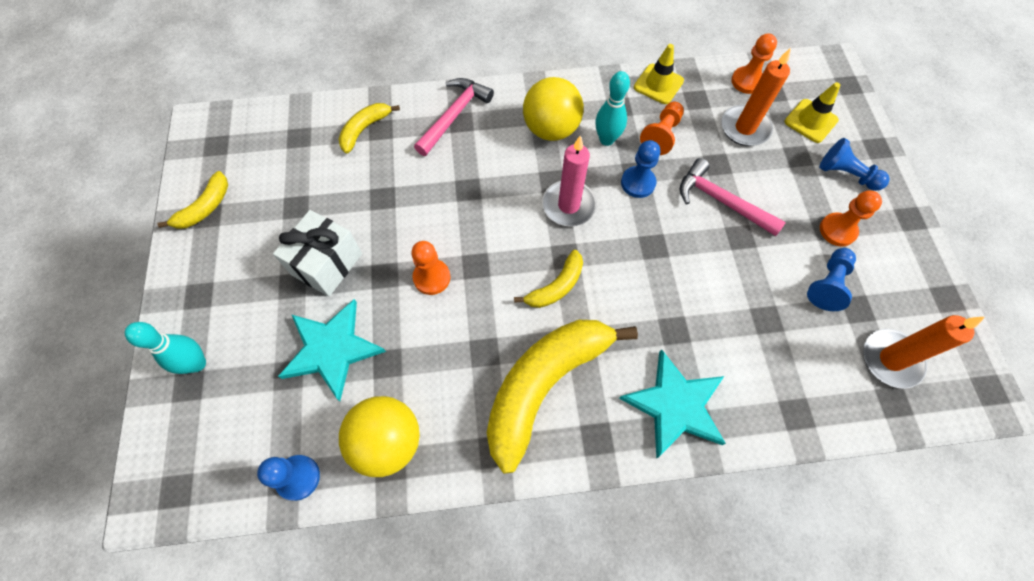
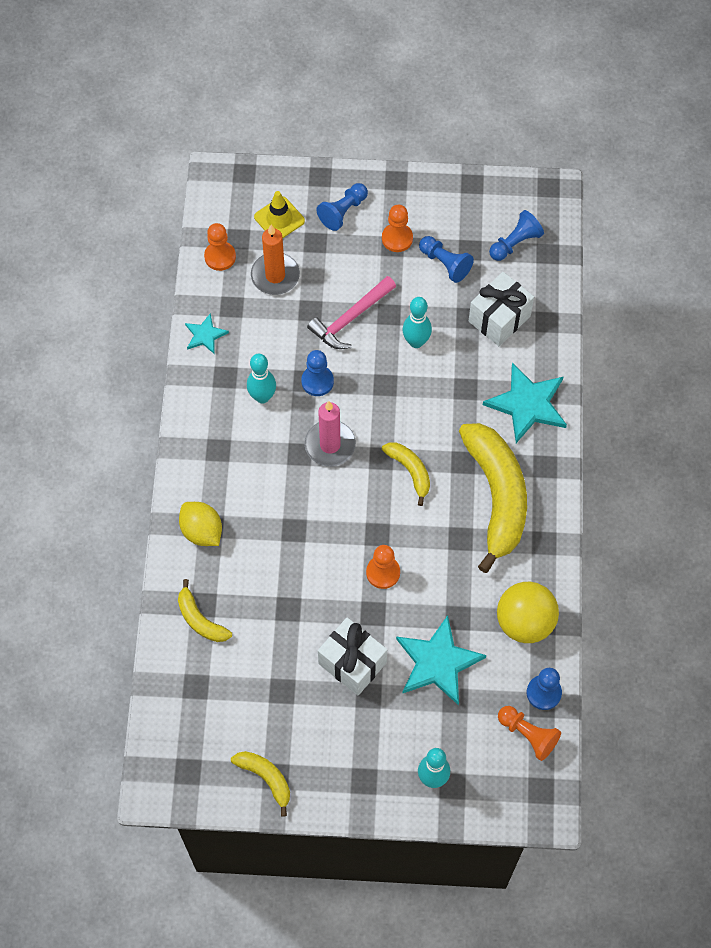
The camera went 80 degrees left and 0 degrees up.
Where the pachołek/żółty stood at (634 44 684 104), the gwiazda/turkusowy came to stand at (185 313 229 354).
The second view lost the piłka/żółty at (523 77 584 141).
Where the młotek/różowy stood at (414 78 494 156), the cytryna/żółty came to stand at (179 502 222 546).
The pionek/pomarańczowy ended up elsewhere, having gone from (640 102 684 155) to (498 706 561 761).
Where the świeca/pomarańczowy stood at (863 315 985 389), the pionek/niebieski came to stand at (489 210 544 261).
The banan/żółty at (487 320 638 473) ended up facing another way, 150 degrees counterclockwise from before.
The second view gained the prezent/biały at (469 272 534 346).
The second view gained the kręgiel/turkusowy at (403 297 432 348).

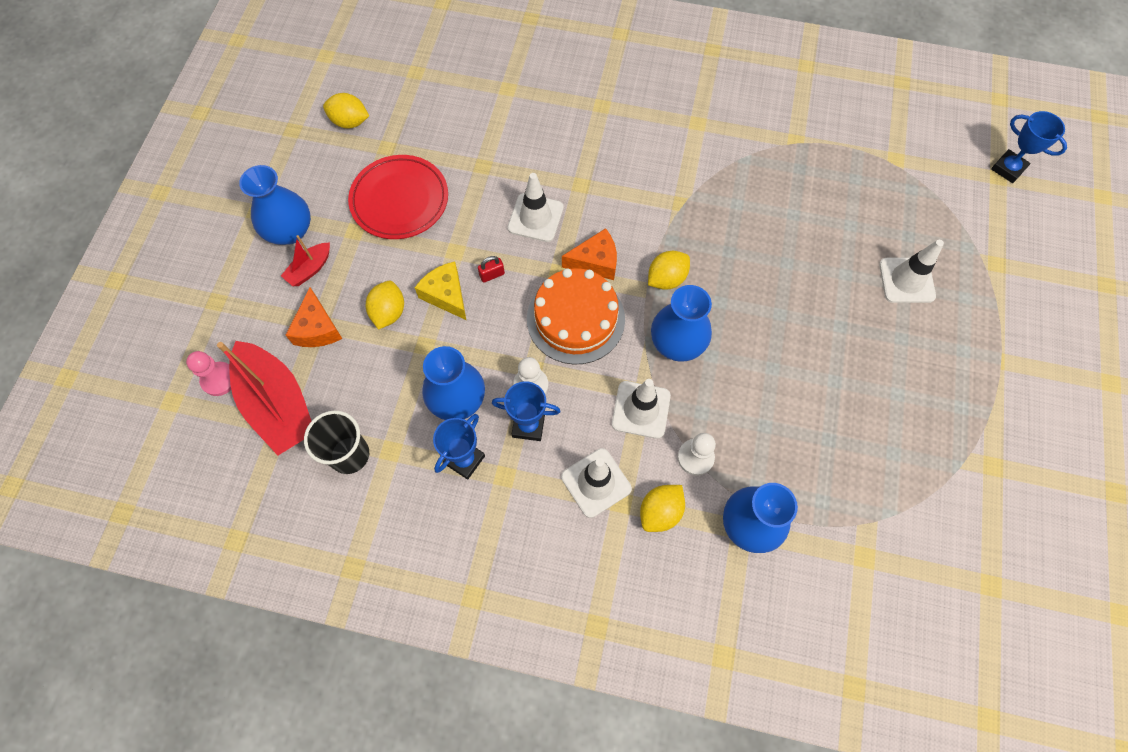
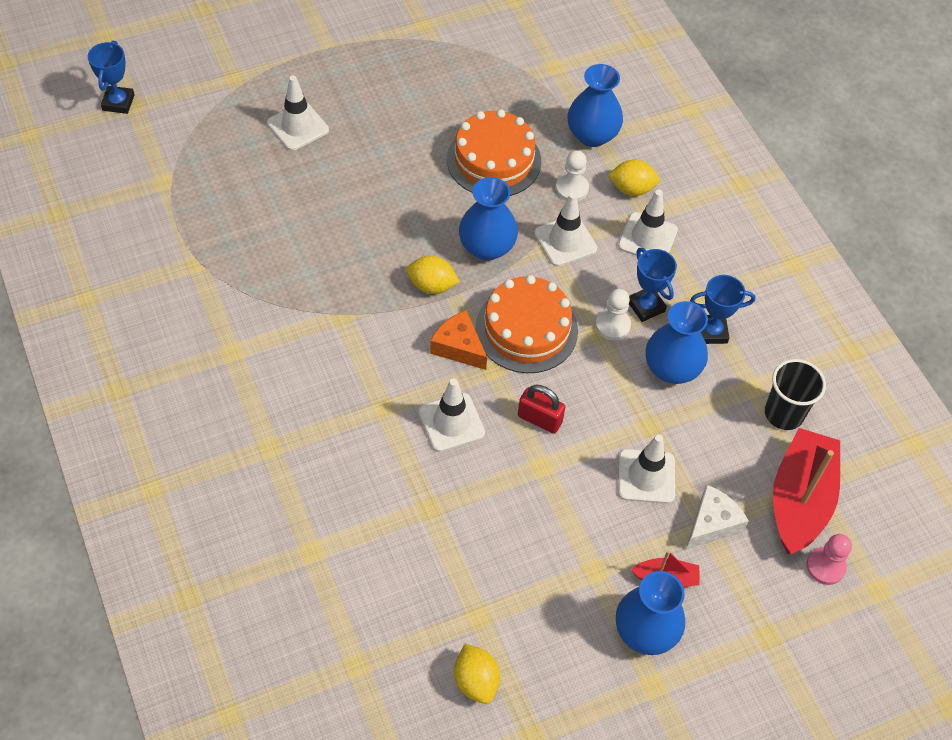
The camera went 130 degrees left and 10 degrees down.
The second view lost the talerz/czerwony at (348 155 448 239).
The size of the kłódka/czerwony at (478 256 505 283) changed by a factor of 1.61.
The second view lost the ser/żółty at (415 262 466 320).
Where the cytryna/żółty stood at (366 281 404 330), the pachołek/biały came to stand at (618 434 675 504).
What was the ser/pomarańczowy at (285 287 342 347) turned into the ser/biały at (686 485 749 549).
The second view gained the tort/pomarańczowy at (447 109 541 196).

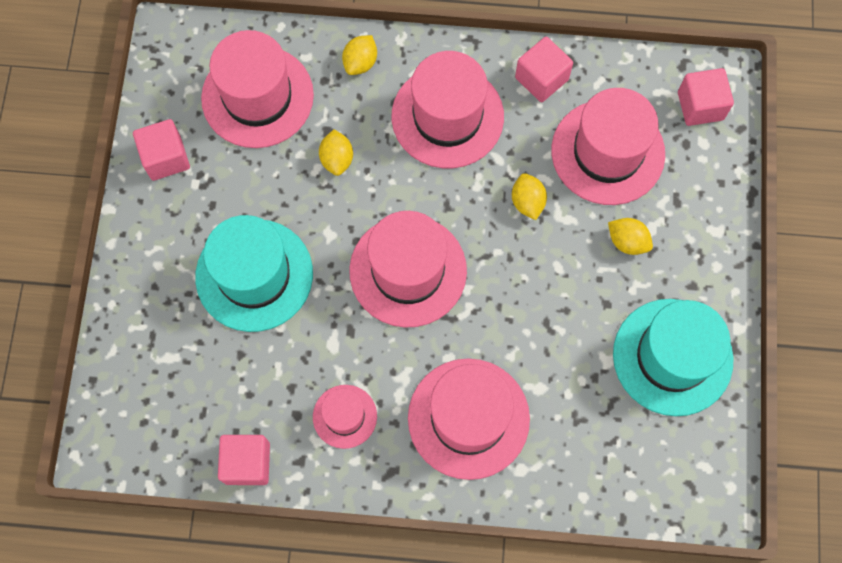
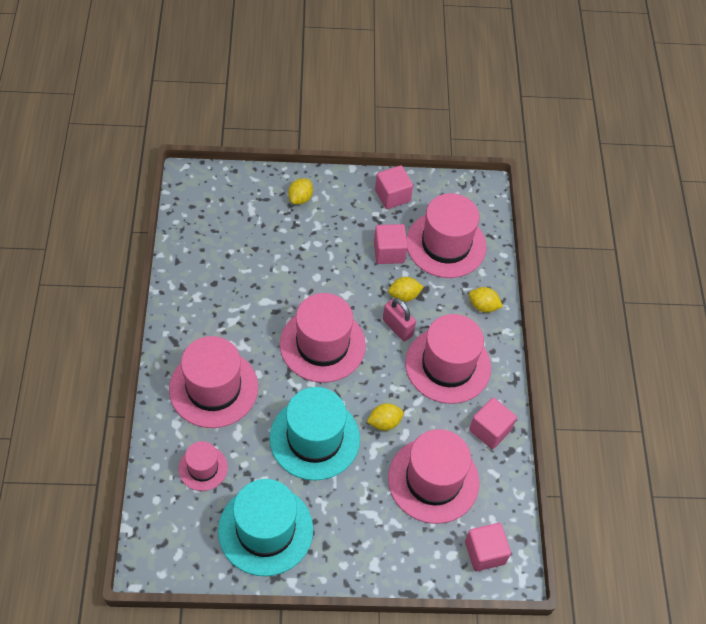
The camera went 80 degrees right and 15 degrees down.
The kapelusz/turkusowy ended up elsewhere, having gone from (195 215 313 332) to (269 387 360 481).
The cytryna/żółty ended up elsewhere, having gone from (608 218 653 255) to (288 178 313 205).
The kapelusz/różowy ended up elsewhere, having gone from (313 385 377 449) to (178 441 228 491).
The sześcian/różowy ended up elsewhere, having gone from (218 435 270 485) to (374 224 408 264).
The second view gained the kłódka/różowy at (383 298 416 341).

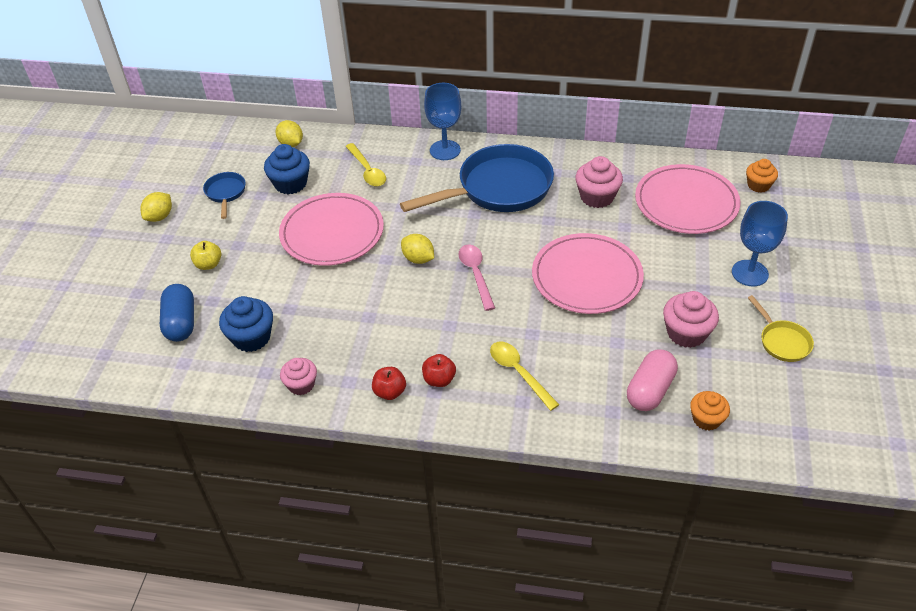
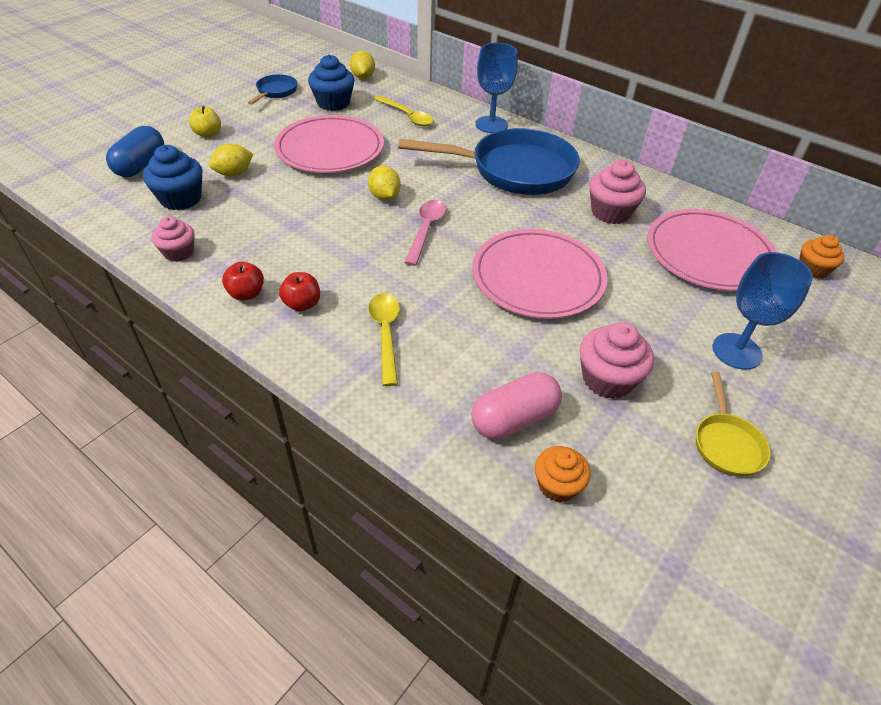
The camera went 25 degrees right and 0 degrees up.
The łyżka/żółty at (345 143 386 187) ended up facing another way, 45 degrees counterclockwise from before.
The cytryna/żółty ended up elsewhere, having gone from (140 192 172 222) to (209 144 253 176).

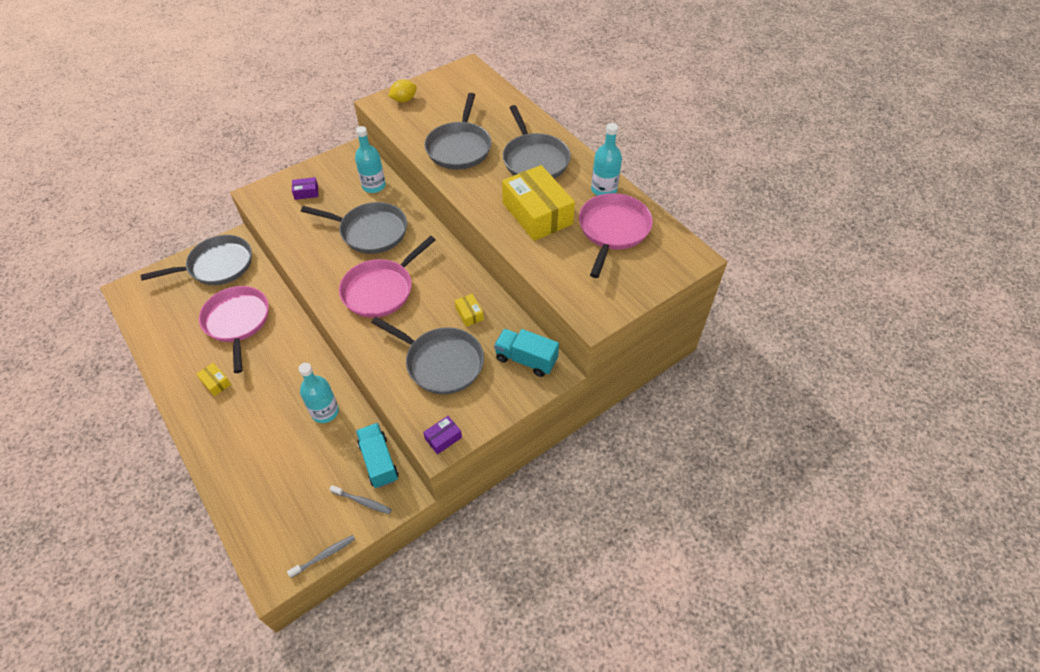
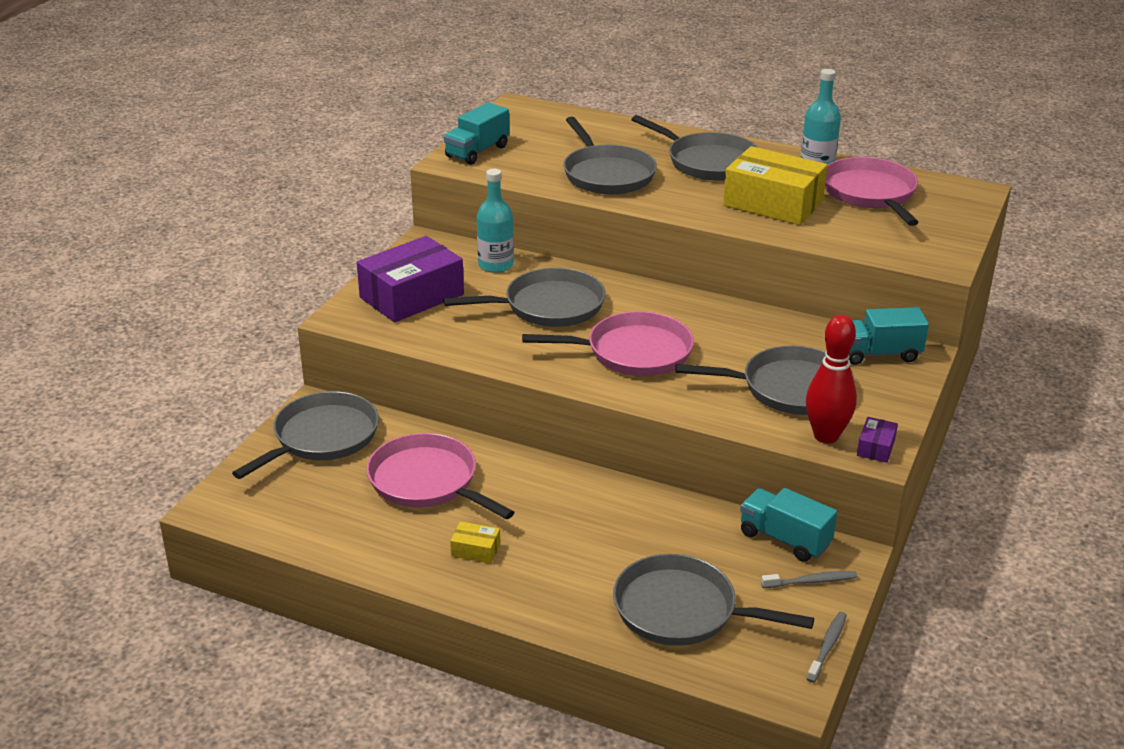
The camera went 30 degrees left and 20 degrees down.
Where the cytryna/żółty stood at (389 79 417 103), the ciężarówka/turkusowy came to stand at (444 103 509 165).
The size of the pudełko/fioletowy at (292 177 318 200) changed by a factor of 2.38.
The patelnia/różowy at (339 236 436 318) ended up facing another way, 105 degrees counterclockwise from before.
The second view lost the pudełko/żółty at (455 294 484 327).
The second view lost the butelka/turkusowy at (298 363 339 423).
The second view gained the kręgiel/czerwony at (806 315 857 443).
The second view gained the patelnia/szary at (613 554 814 646).

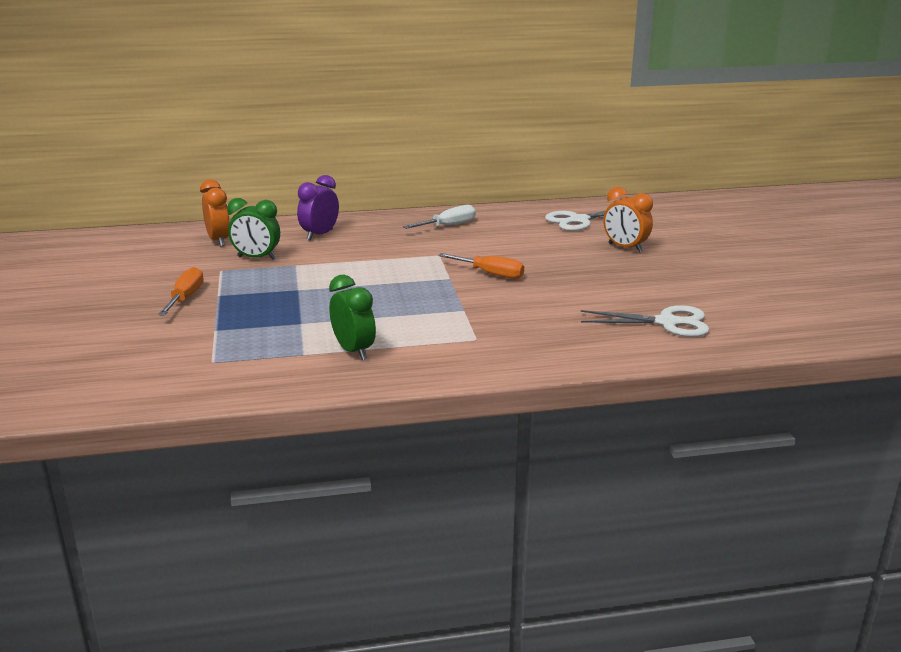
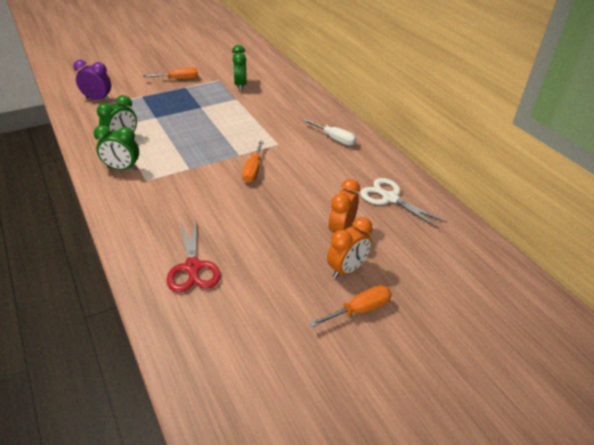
The camera went 70 degrees right and 15 degrees up.
The budzik/fioletowy ended up elsewhere, having gone from (297 175 339 241) to (73 60 111 101).
The budzik/pomarańczowy ended up elsewhere, having gone from (200 179 230 247) to (327 217 373 279).
What was the nożyczki/biały at (581 305 709 337) turned into the nożyczki/czerwony at (167 220 221 293).
The second view gained the budzik/zielony at (94 125 139 171).
The second view gained the śrubokręt/pomarańczowy at (309 285 392 327).

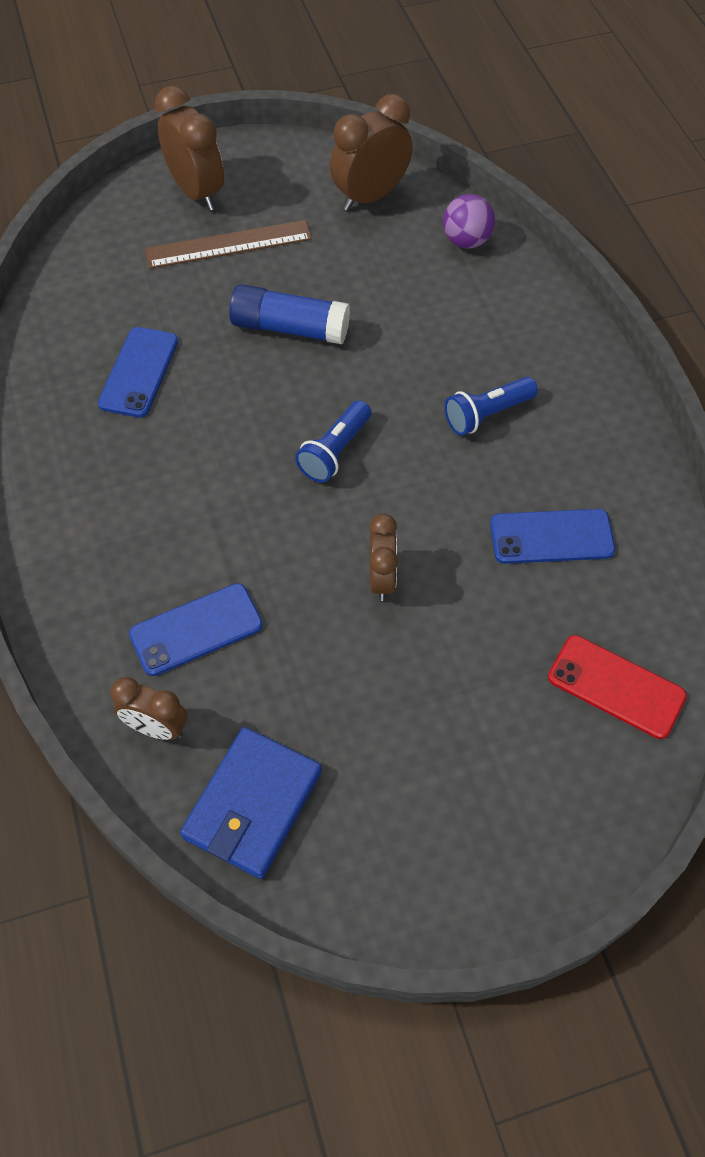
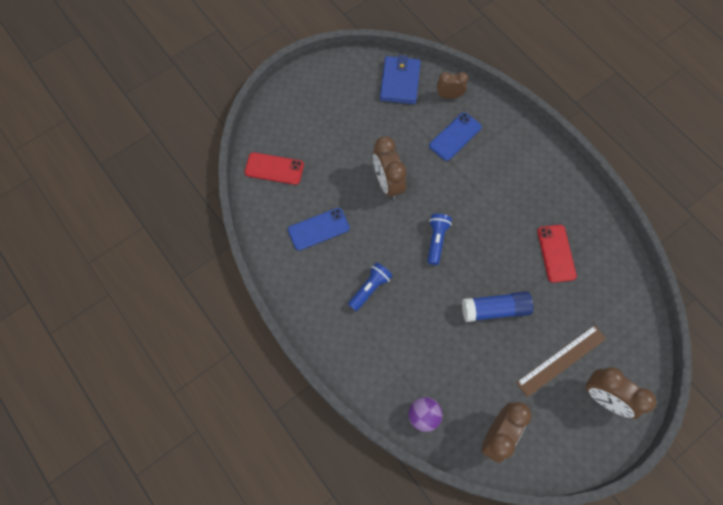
The camera went 160 degrees right and 10 degrees up.
What was the telefon/niebieski at (98 327 178 418) turned into the telefon/czerwony at (537 225 577 283).
The size of the budzik/brązowy at (369 513 398 601) changed by a factor of 1.61.

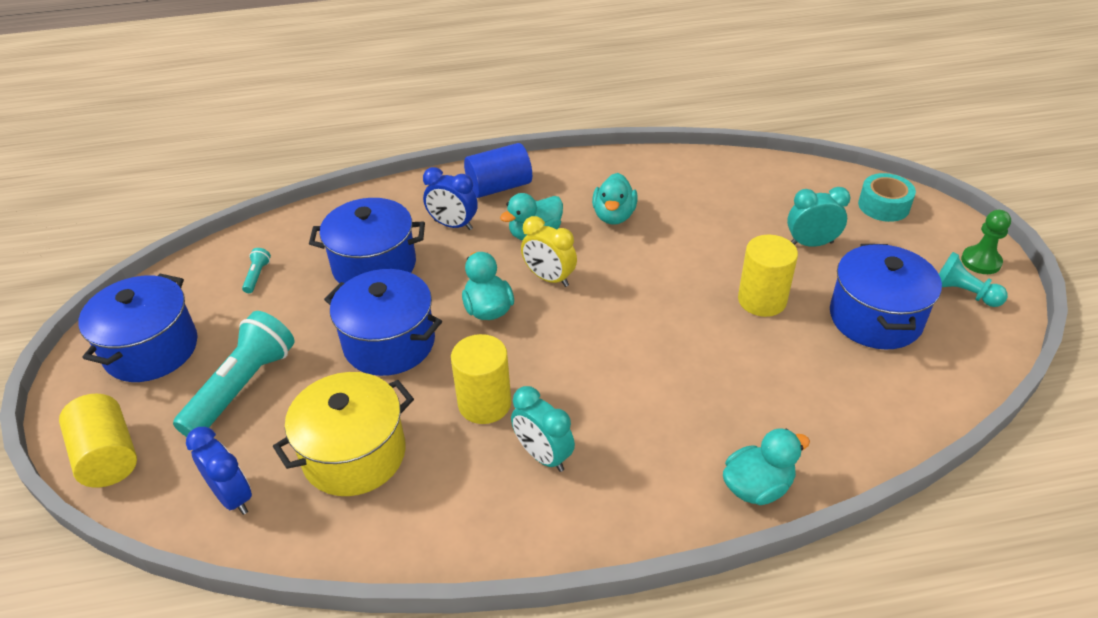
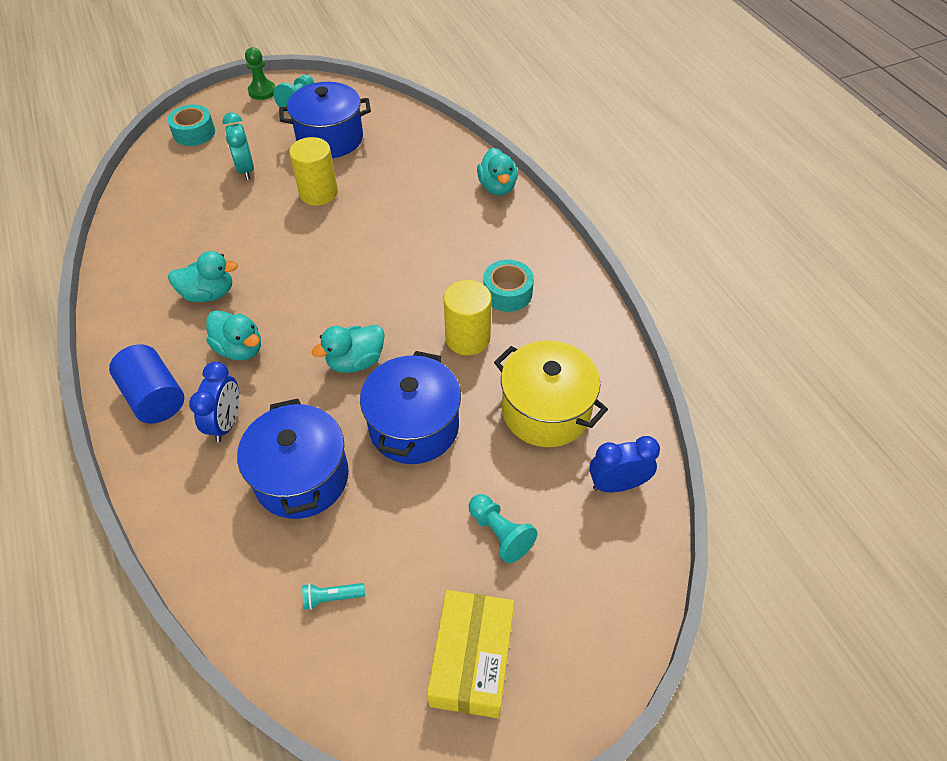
The camera went 105 degrees left and 10 degrees up.
The second view lost the budzik/żółty at (521 216 577 287).
Where the garnek/niebieski stood at (78 274 197 382), the pudełko/żółty came to stand at (427 590 514 718).
Where the latarka/turkusowy stood at (173 311 294 437), the pionek/turkusowy came to stand at (469 494 537 563).
Where the budzik/turkusowy stood at (511 386 575 472), the taśma klejąca/turkusowy came to stand at (483 260 534 312).
The second view lost the walec/żółty at (59 394 137 487).
The budzik/niebieski at (186 427 252 515) ended up facing another way, 45 degrees clockwise from before.
The kaczka/turkusowy at (723 429 810 505) ended up facing another way, 150 degrees counterclockwise from before.

